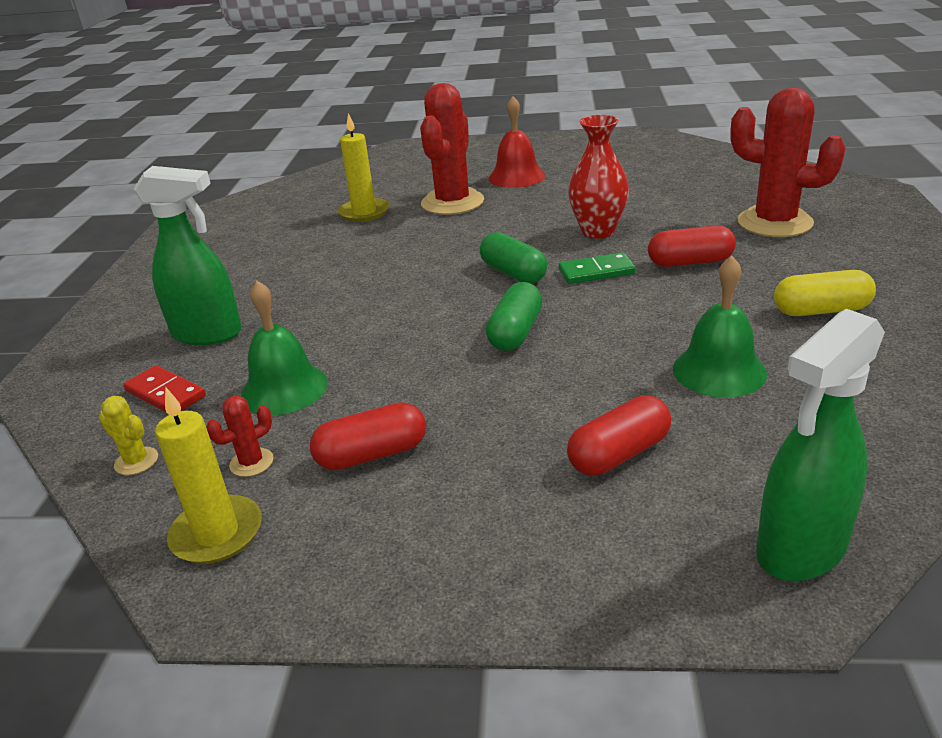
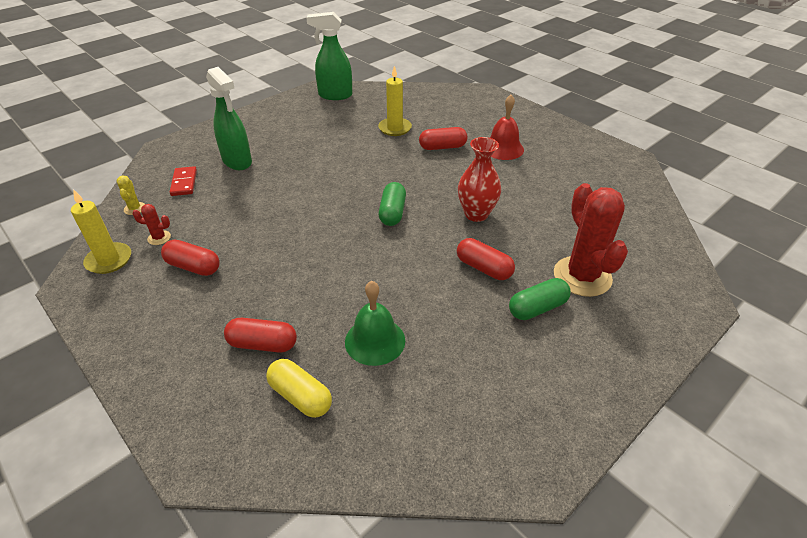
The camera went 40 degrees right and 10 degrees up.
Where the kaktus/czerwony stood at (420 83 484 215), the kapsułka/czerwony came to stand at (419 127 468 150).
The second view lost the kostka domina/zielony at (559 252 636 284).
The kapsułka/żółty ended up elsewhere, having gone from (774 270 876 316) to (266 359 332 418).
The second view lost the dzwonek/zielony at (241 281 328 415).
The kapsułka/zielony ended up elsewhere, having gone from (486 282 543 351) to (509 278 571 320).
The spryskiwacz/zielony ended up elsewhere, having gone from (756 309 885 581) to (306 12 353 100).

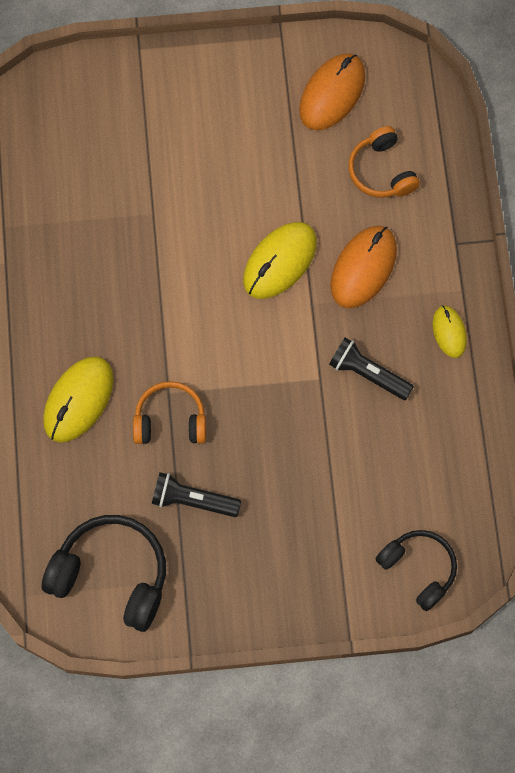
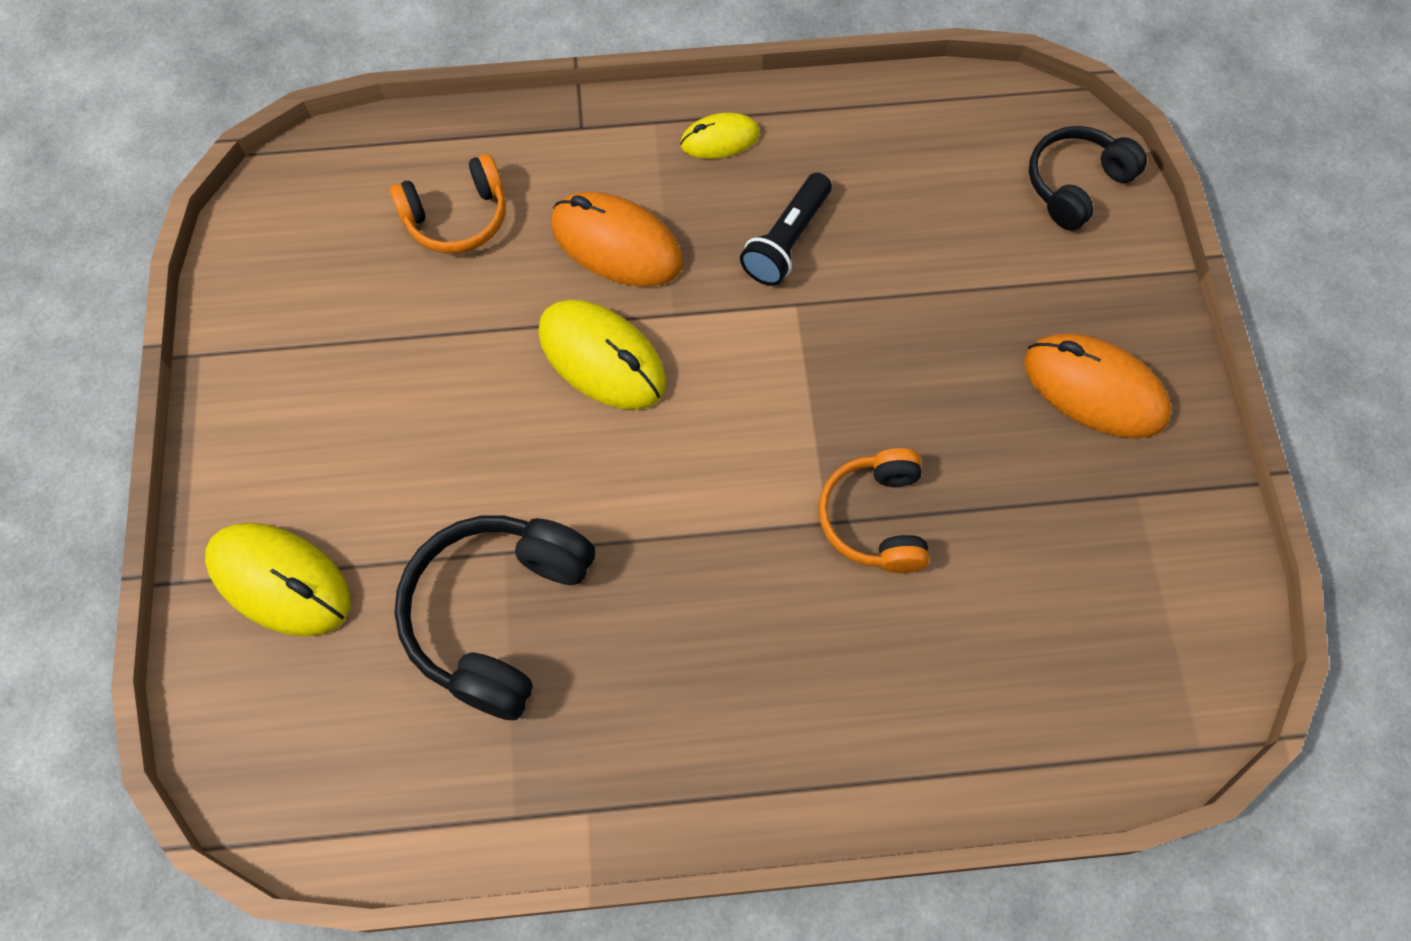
The camera went 90 degrees left and 5 degrees down.
The myszka/pomarańczowy ended up elsewhere, having gone from (299 54 365 130) to (1024 334 1172 438).
The myszka/żółty ended up elsewhere, having gone from (43 356 114 443) to (205 523 351 637).
The second view lost the latarka/czarny at (152 472 241 517).
The słuchawki/czarny ended up elsewhere, having gone from (42 515 166 632) to (395 515 595 720).

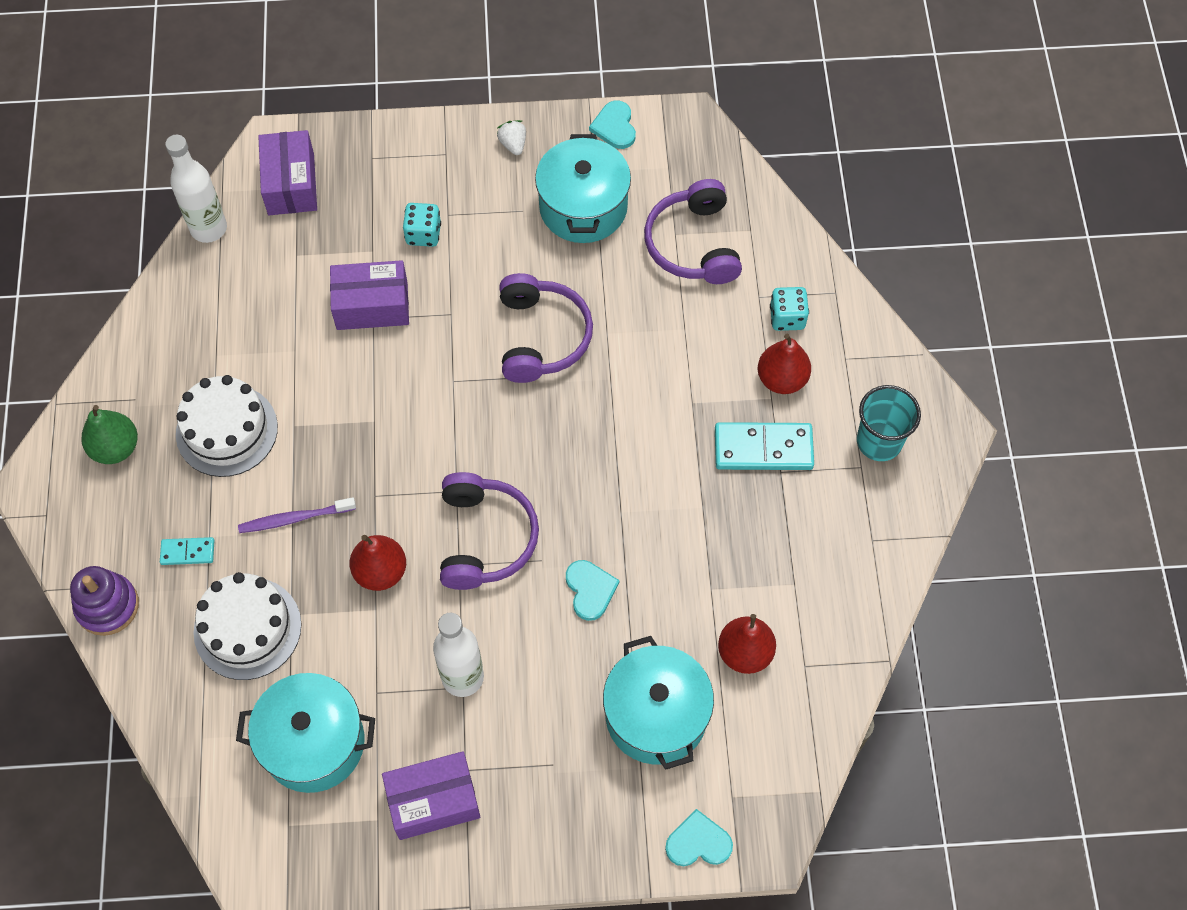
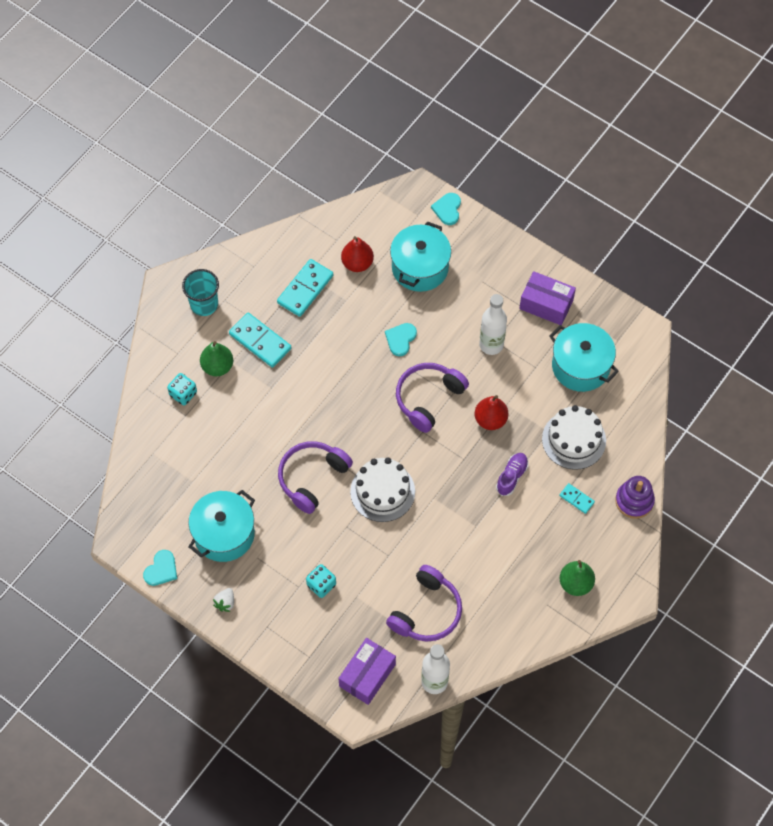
The camera went 140 degrees left and 0 degrees up.
The słuchawki/fioletowy ended up elsewhere, having gone from (644 179 742 284) to (386 565 462 642).
The second view lost the pudełko/fioletowy at (330 260 409 330).
What was the gruszka/czerwony at (758 334 811 394) turned into the gruszka/zielony at (200 341 233 376).
The tort/biały ended up elsewhere, having gone from (176 375 278 477) to (350 457 415 522).
Where the szczoteczka do zębów/fioletowy stood at (238 497 356 533), the but/fioletowy came to stand at (496 453 528 496).
The serce/turkusowy at (665 809 733 866) ended up facing another way, 60 degrees clockwise from before.
The second view gained the kostka domina/turkusowy at (277 259 333 317).

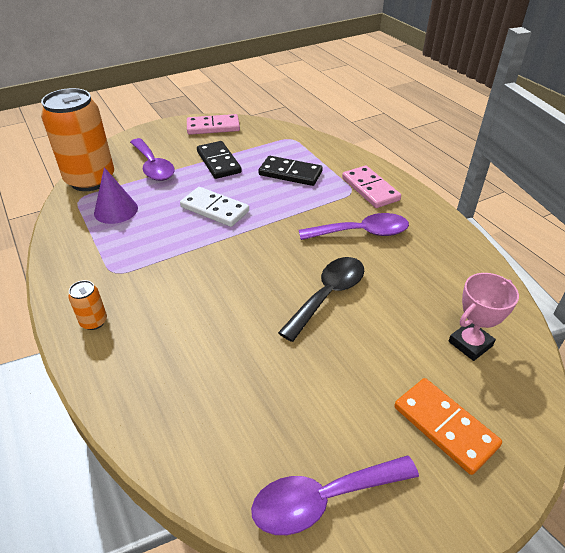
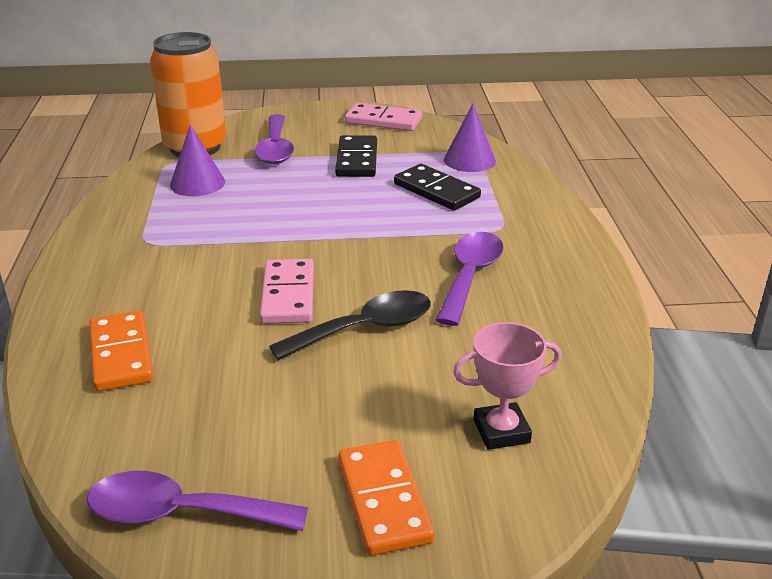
The camera went 25 degrees right and 10 degrees down.
The kostka domina/różowy ended up elsewhere, having gone from (342 165 401 208) to (260 259 314 324).
The second view lost the kostka domina/biały at (180 187 249 227).
The łyżka/fioletowy at (299 213 409 240) ended up facing another way, 90 degrees counterclockwise from before.
The second view lost the puszka/pomarańczowy at (68 280 107 330).
The second view gained the stożek/fioletowy at (444 104 496 172).
The second view gained the kostka domina/pomarańczowy at (89 311 153 391).

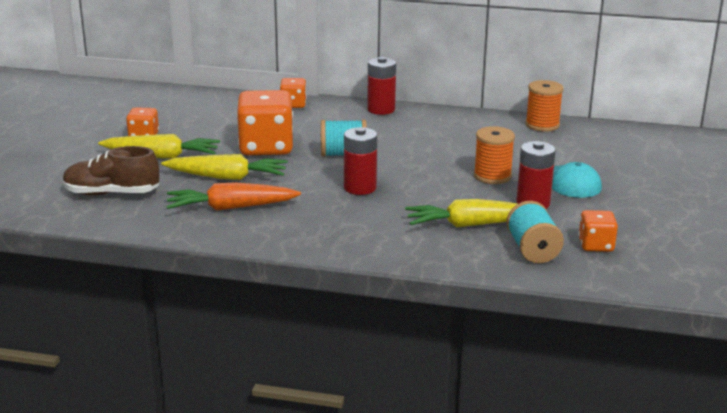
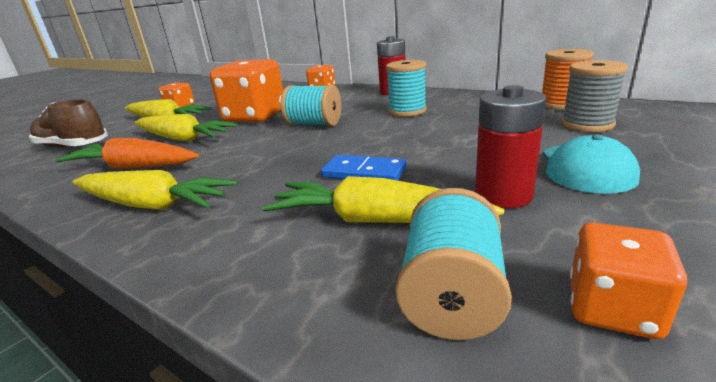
The camera went 25 degrees right and 0 degrees up.
The second view lost the szpulka/pomarańczowy at (474 126 515 184).
The second view lost the bateria/czerwony at (344 127 377 195).
The second view gained the szpulka/turkusowy at (386 60 427 117).
The second view gained the szpulka/szary at (561 60 628 132).
The second view gained the kostka domina/niebieski at (321 155 407 181).
The second view gained the marchewka/żółty at (72 170 237 210).

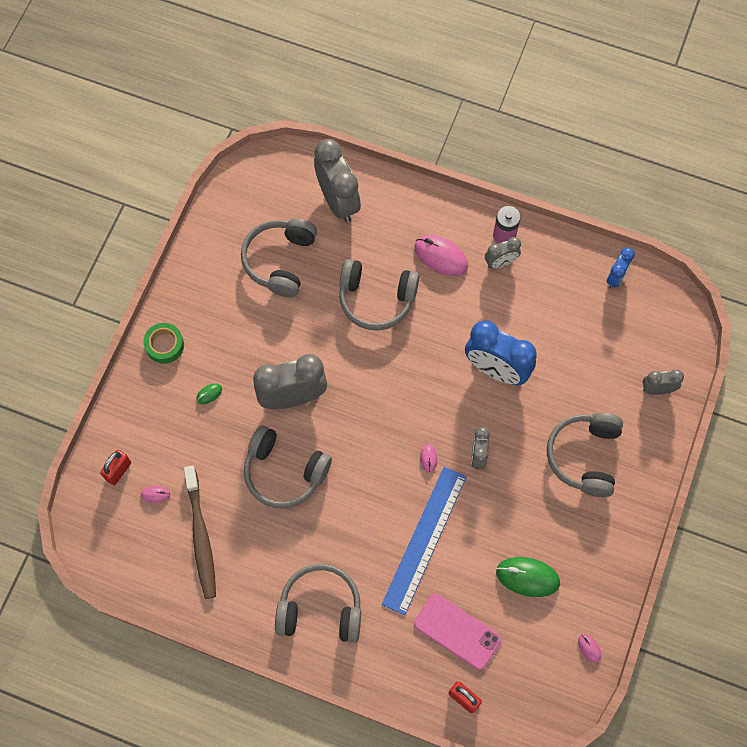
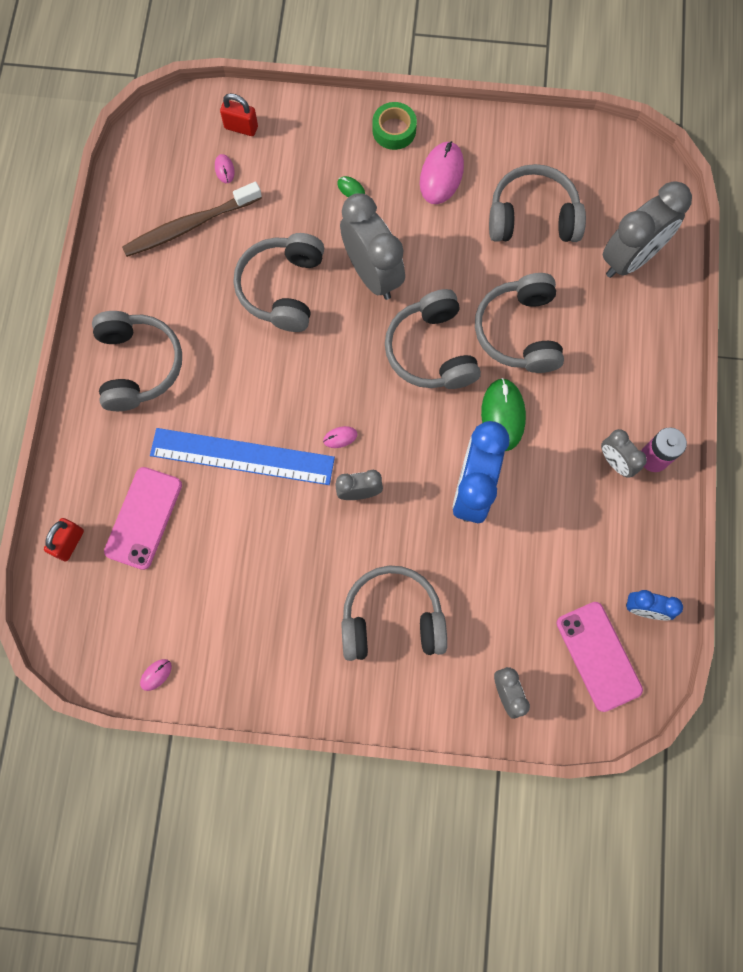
The camera went 75 degrees right and 5 degrees up.
The myszka/różowy ended up elsewhere, having gone from (414 235 468 276) to (420 141 464 204).
The myszka/zielony ended up elsewhere, having gone from (496 557 560 597) to (481 378 526 451).
The second view gained the słuchawki/szary at (385 289 481 389).
The second view gained the telefon/różowy at (557 602 643 712).

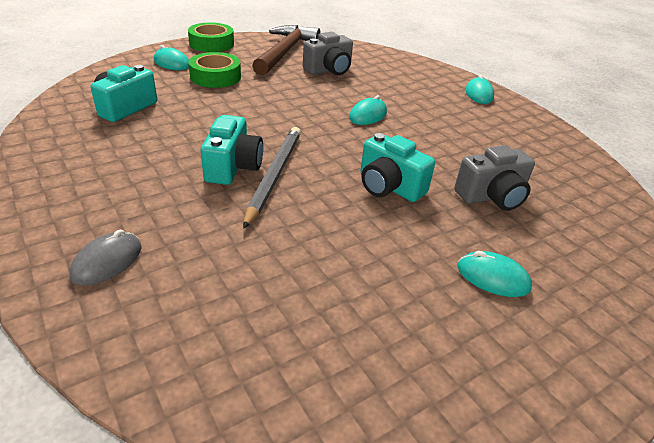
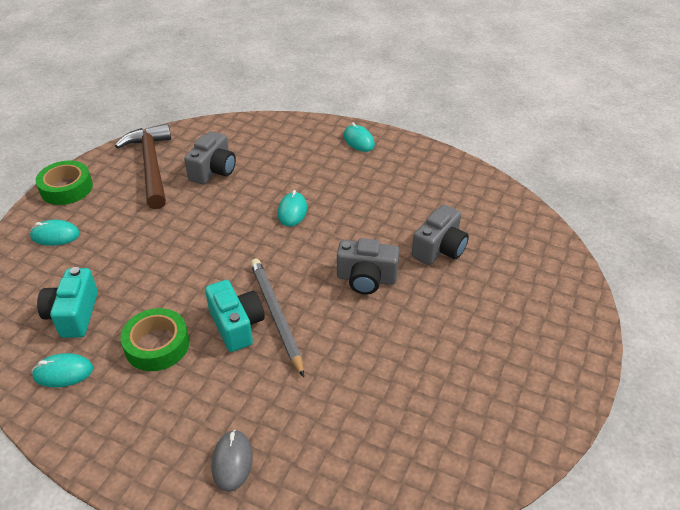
The camera went 30 degrees left and 5 degrees up.
The taśma klejąca/zielony ended up elsewhere, having gone from (189 52 241 88) to (120 308 189 371).
What was the aparat fotograficzny/turkusowy at (361 133 435 202) turned into the aparat fotograficzny/szary at (337 238 400 294).
The myszka/turkusowy ended up elsewhere, having gone from (457 251 532 297) to (32 353 93 387).

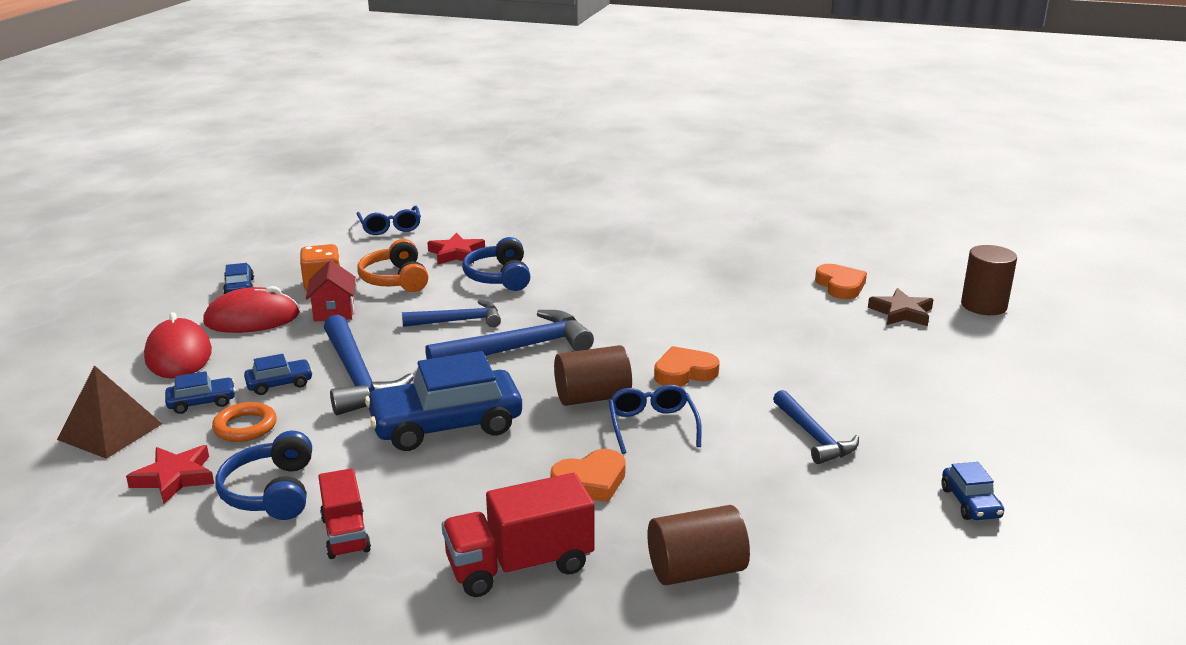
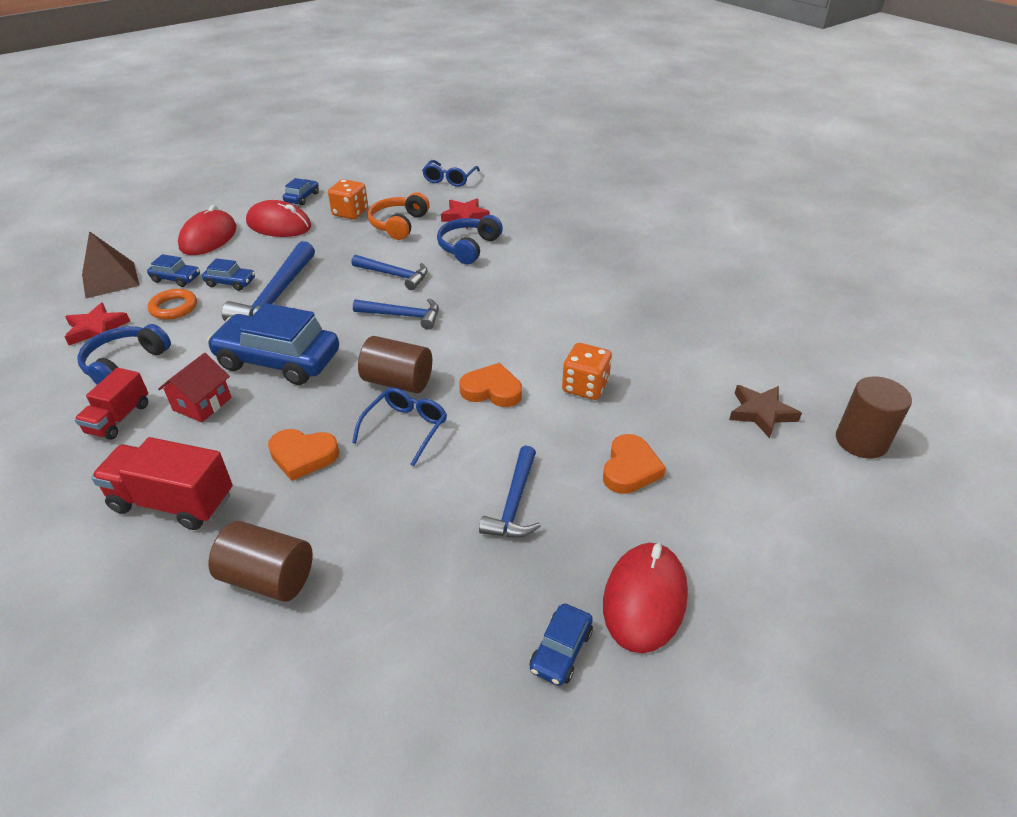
The camera went 35 degrees right and 15 degrees up.
The domek/czerwony ended up elsewhere, having gone from (306 260 356 322) to (158 353 231 422).
The serce/pomarańczowy ended up elsewhere, having gone from (815 264 867 299) to (603 434 666 494).
The size of the młotek/niebieski at (425 310 594 359) changed by a factor of 0.63.
The second view gained the kostka do gry/pomarańczowy at (562 343 612 400).
The second view gained the myszka/czerwony at (603 543 688 653).

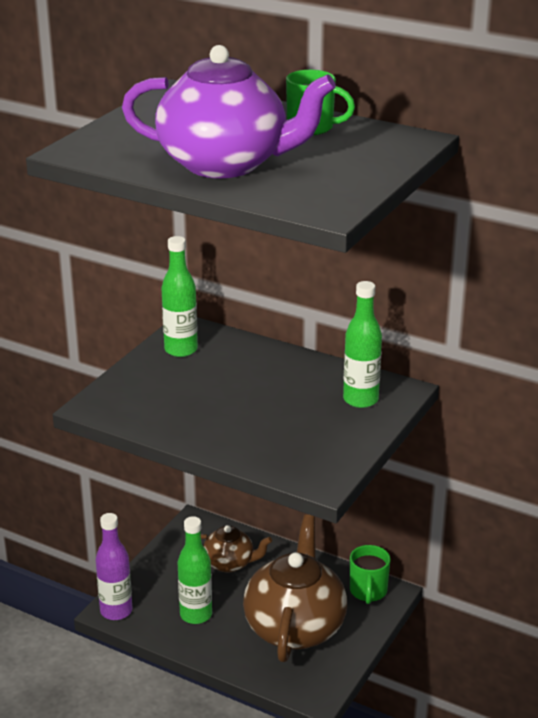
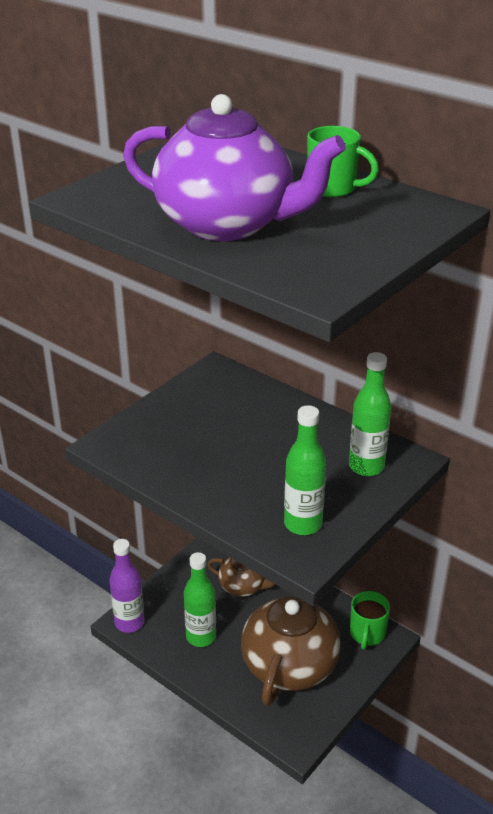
The camera went 10 degrees right and 5 degrees up.
The butelka/zielony ended up elsewhere, having gone from (161 236 198 357) to (284 405 326 535).

